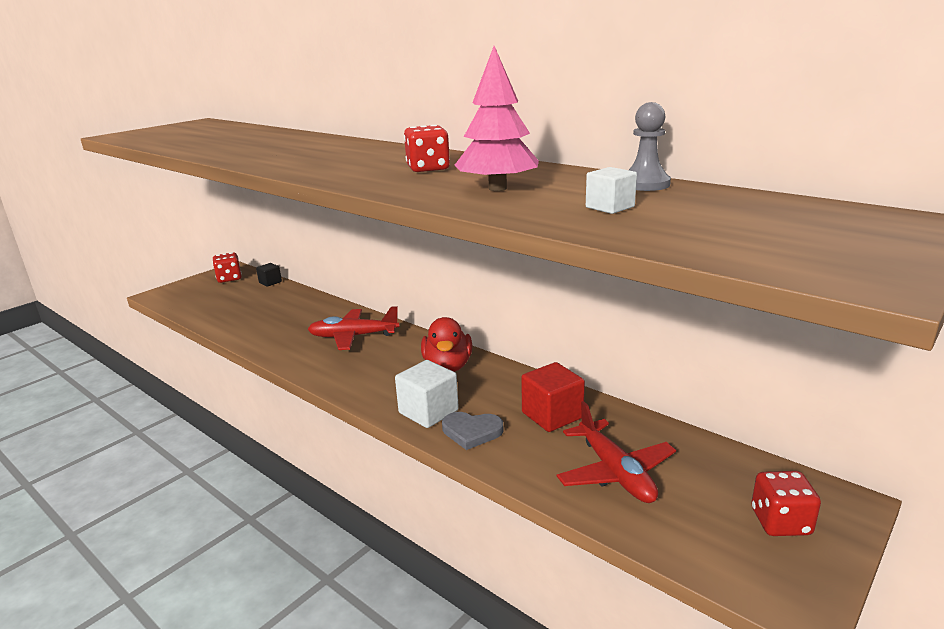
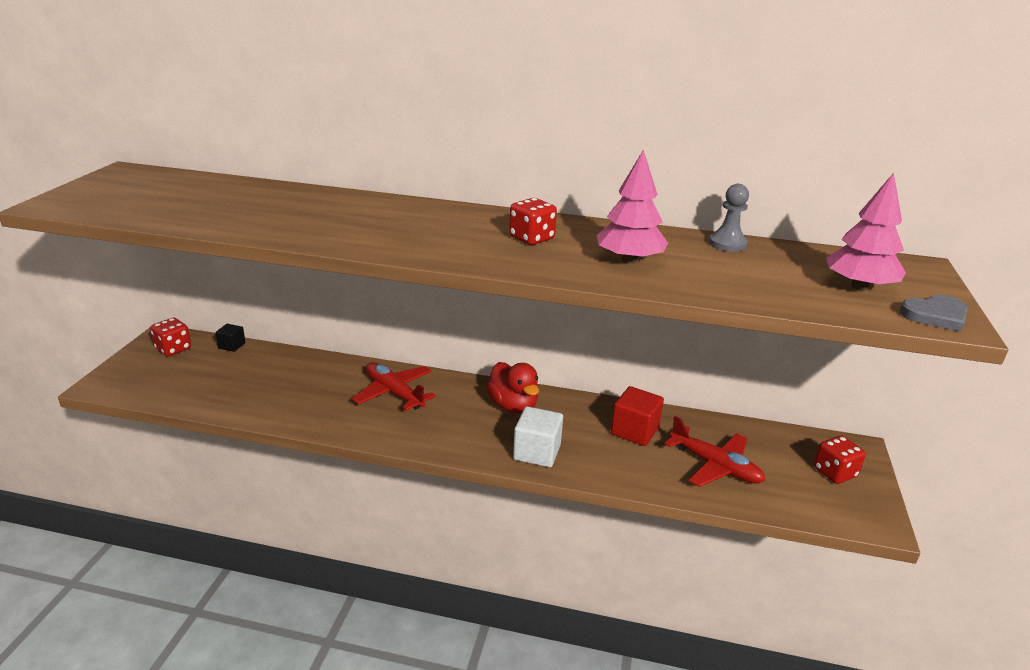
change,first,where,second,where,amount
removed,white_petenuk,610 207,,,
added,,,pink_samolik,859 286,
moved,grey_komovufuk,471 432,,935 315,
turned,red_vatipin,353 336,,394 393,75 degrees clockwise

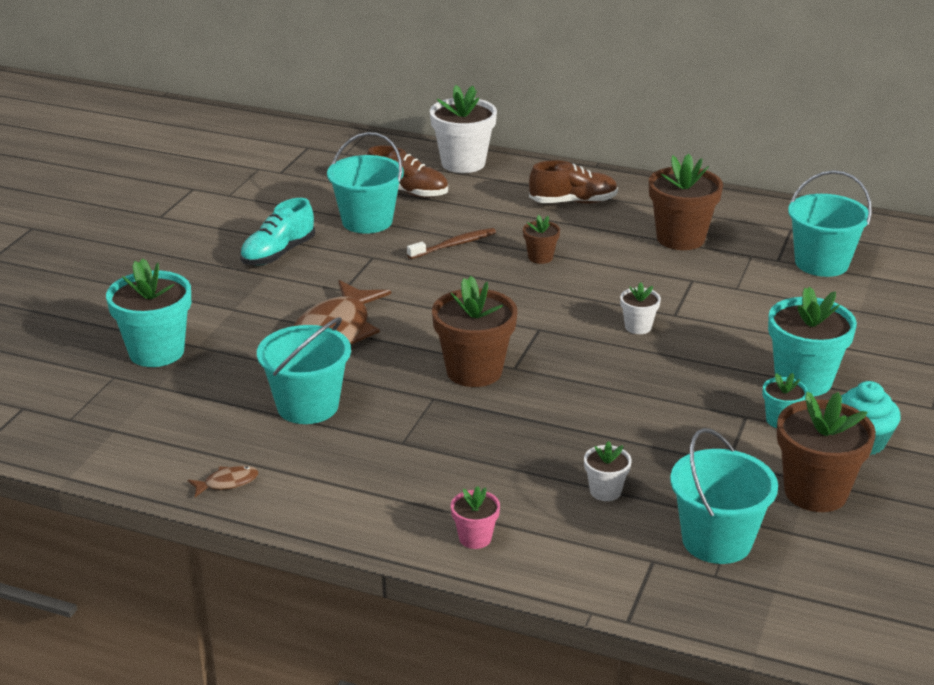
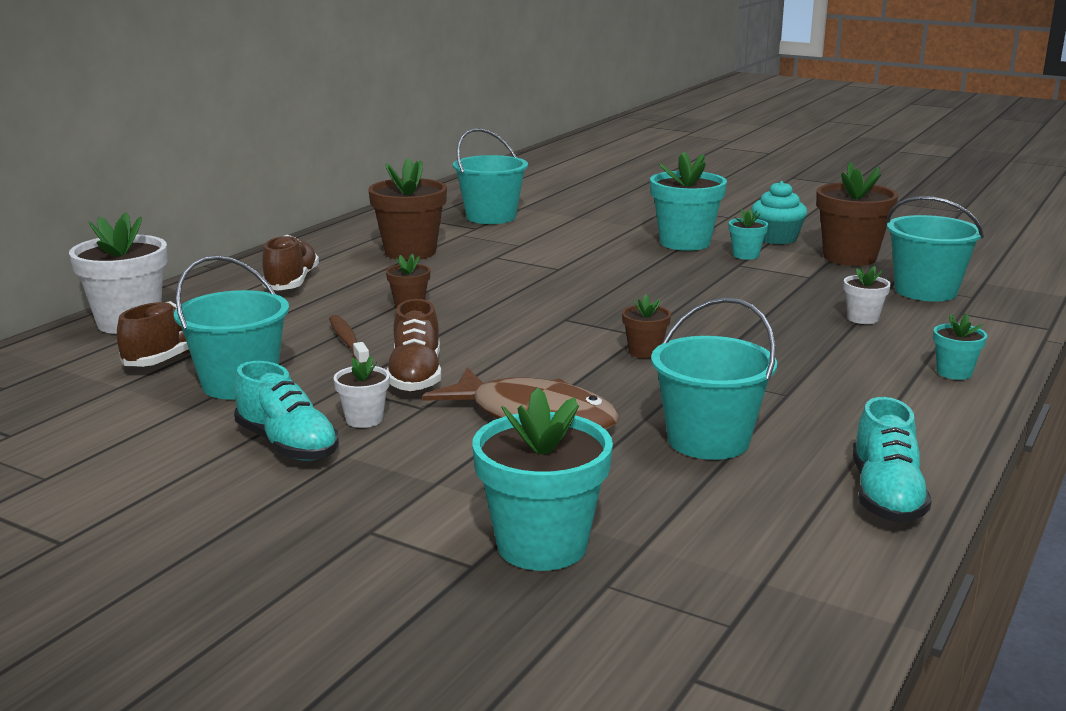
change,first,where,second,where,amount
added,,,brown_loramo,415 376,
moved,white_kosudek,638 327,,364 419,
replaced,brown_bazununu,227 483,turquoise_loramo,885 495,
recoloured,pink_kosudek,475 538,turquoise_kosudek,954 373,
resized,brown_kosudek,474 371,,644 352,x0.50

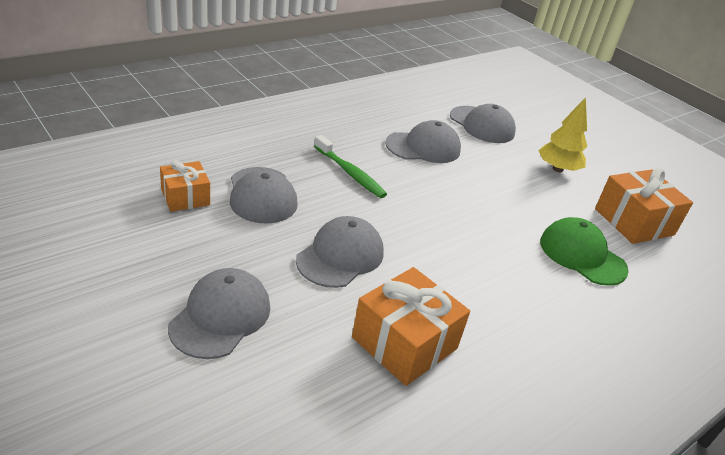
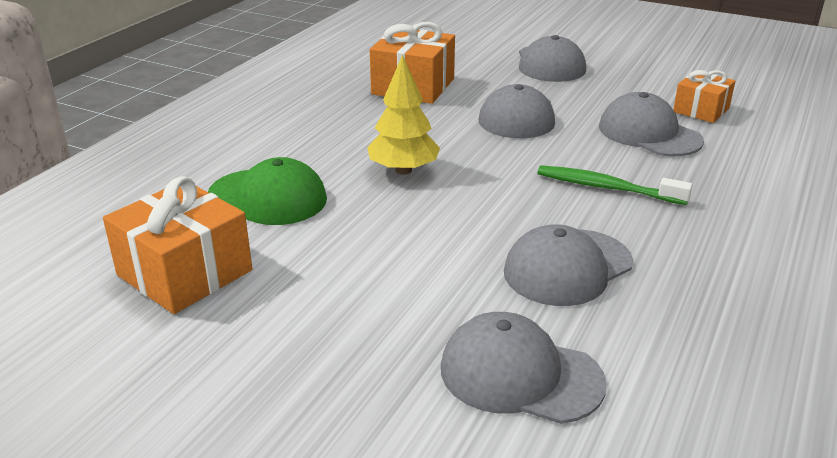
change,first,where,second,where,amount
moved,yellow_samolik,557 169,,403 170,

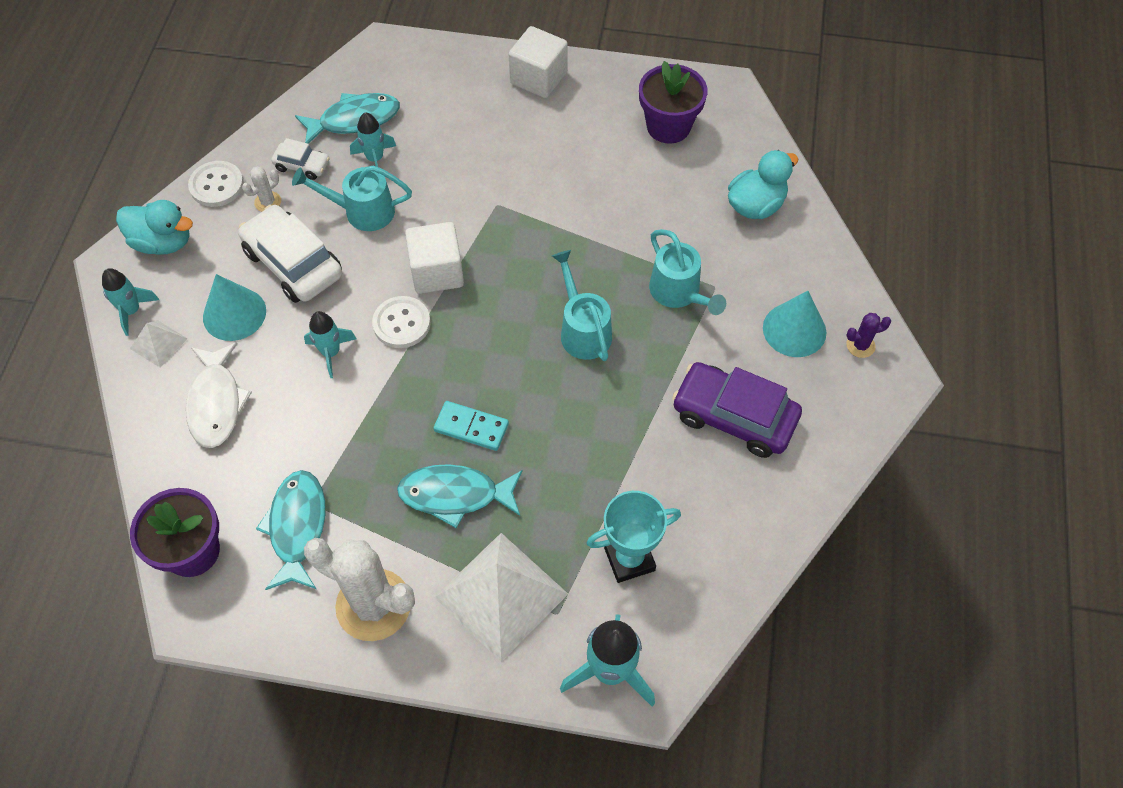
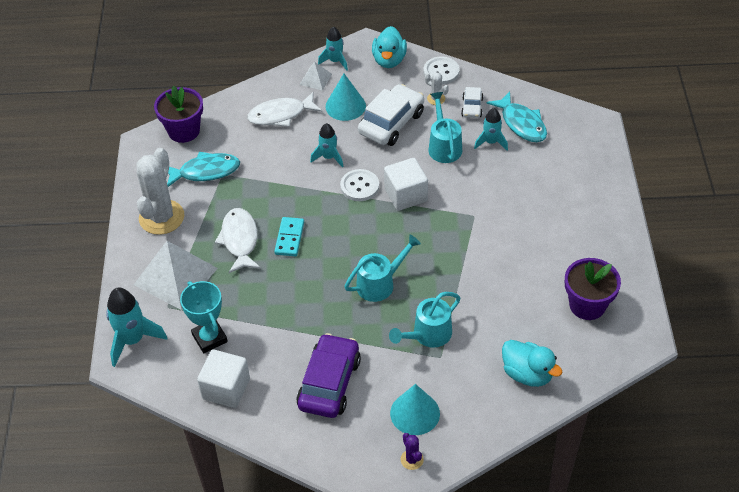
change,first,where,second,where,amount
moved,white_petenuk,538 78,,226 389,
recoloured,turquoise_bazununu,455 495,white_bazununu,239 240,

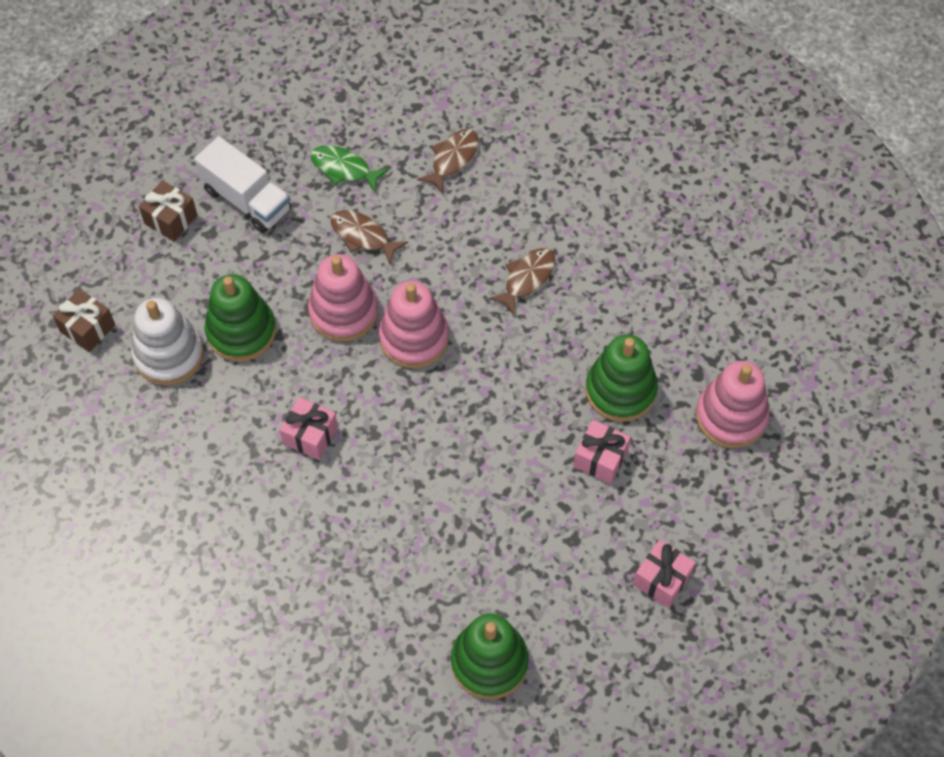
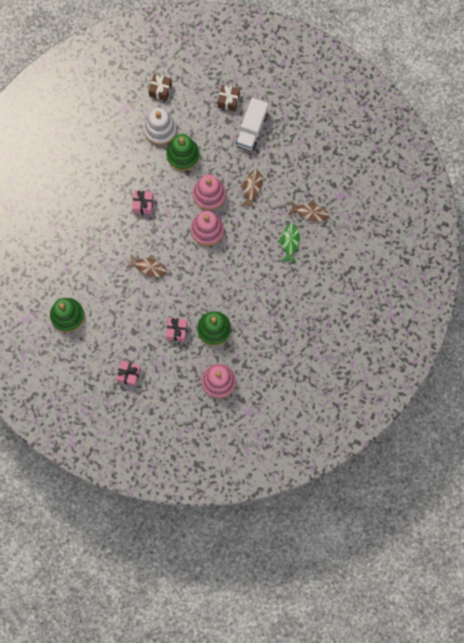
change,first,where,second,where,amount
moved,green_bazununu,344 169,,290 242,
moved,brown_bazununu,527 279,,149 267,

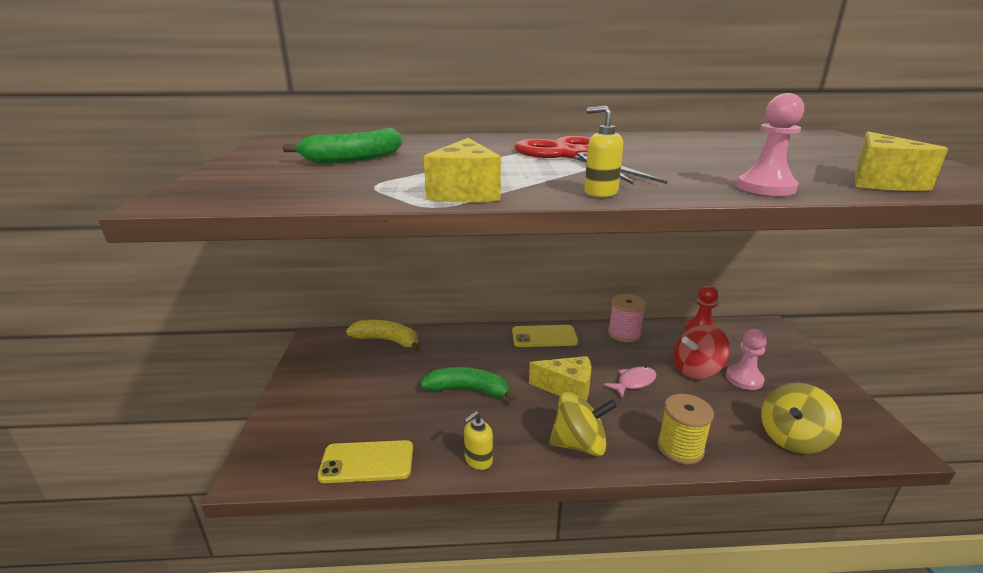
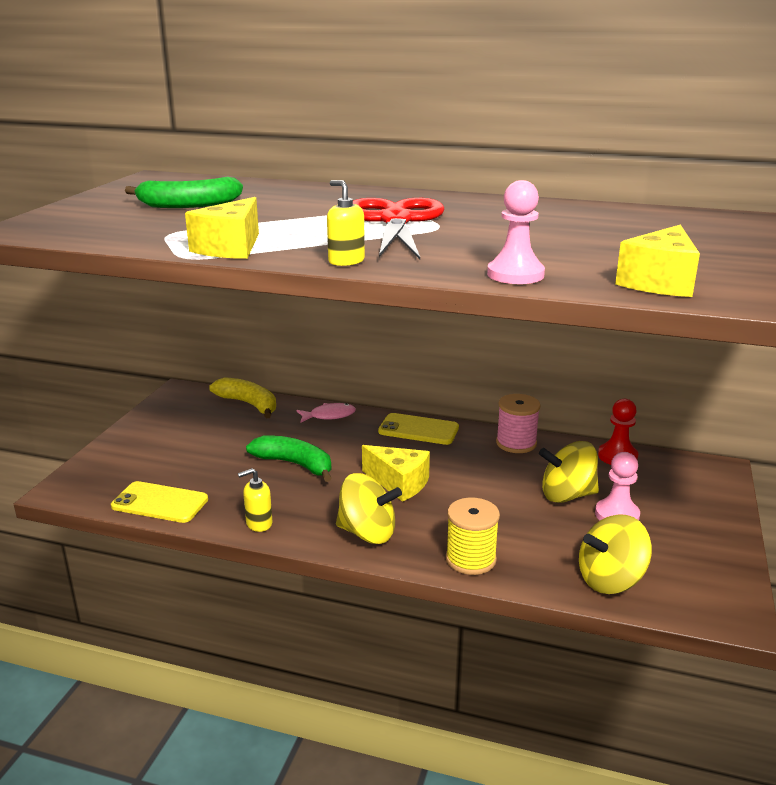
change,first,where,second,where,amount
moved,pink_bazununu,633 382,,329 416,
recoloured,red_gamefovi,697 370,yellow_gamefovi,567 495,

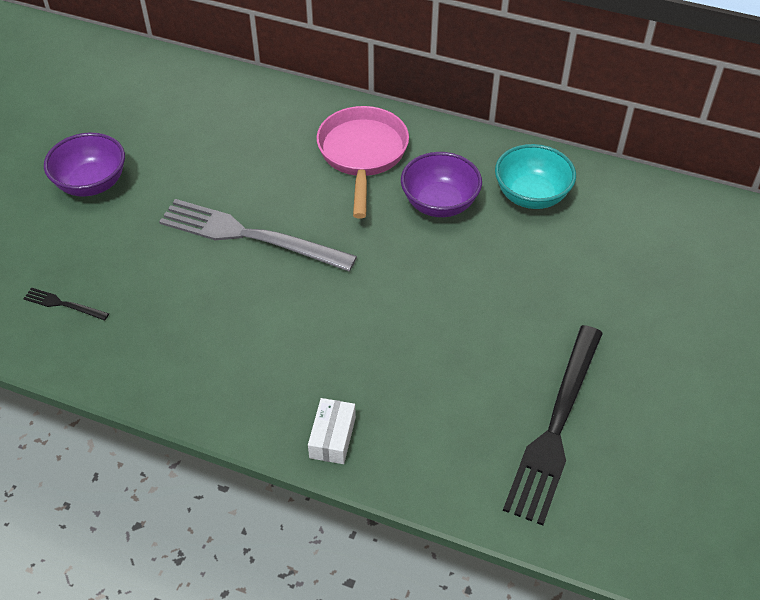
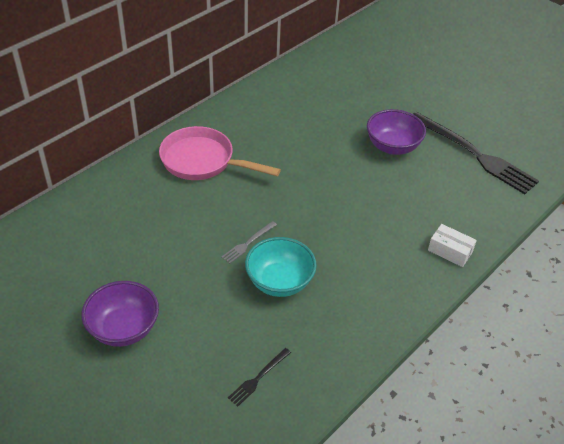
change,first,where,second,where,amount
moved,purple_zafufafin,439 203,,392 146,
moved,turquoise_zafufafin,531 195,,279 282,
resized,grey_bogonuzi,250 236,,248 243,x0.42

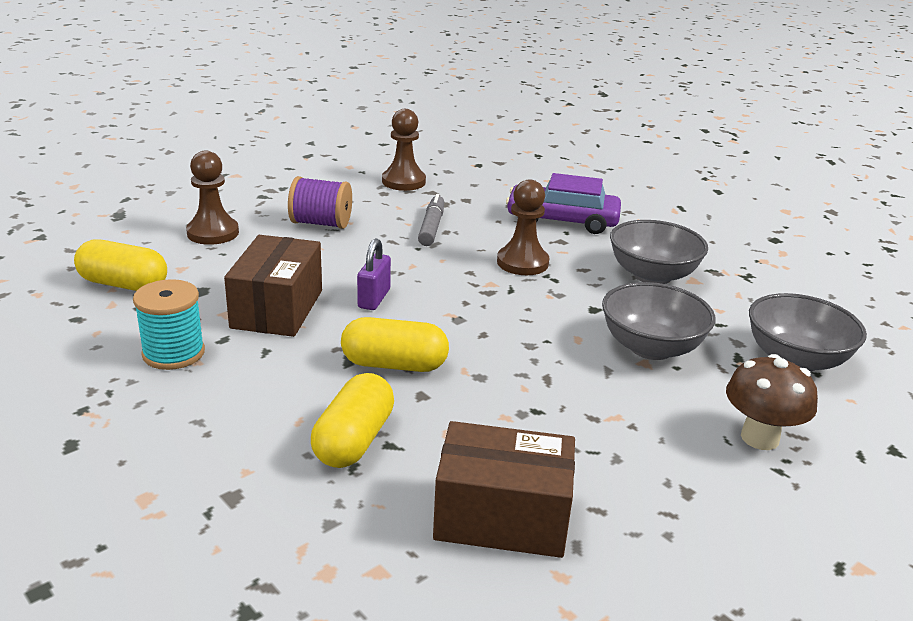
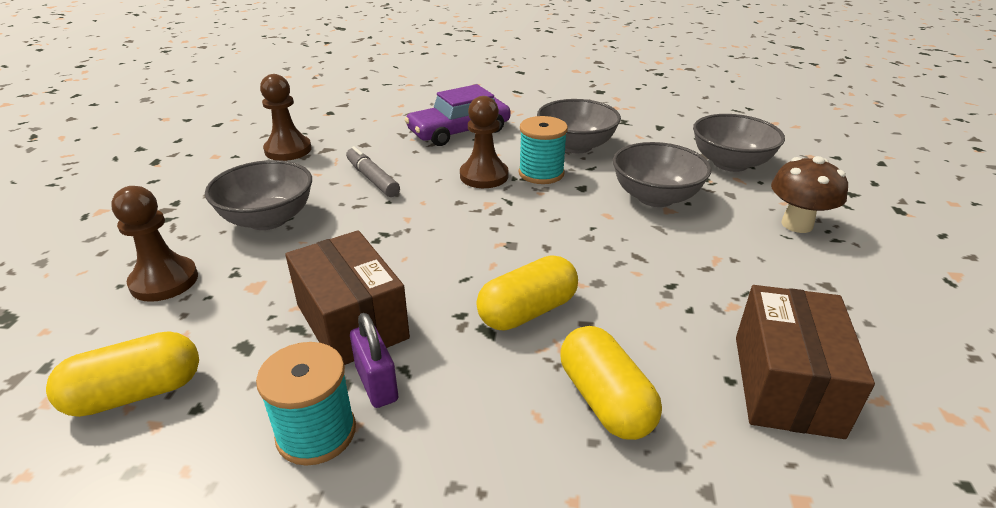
change,first,where,second,where,amount
added,,,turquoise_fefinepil,541 173,
moved,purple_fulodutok,374 298,,376 384,
replaced,purple_fefinepil,321 223,grey_zafufafin,268 219,
turned,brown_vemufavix,502 517,,786 384,45 degrees counterclockwise

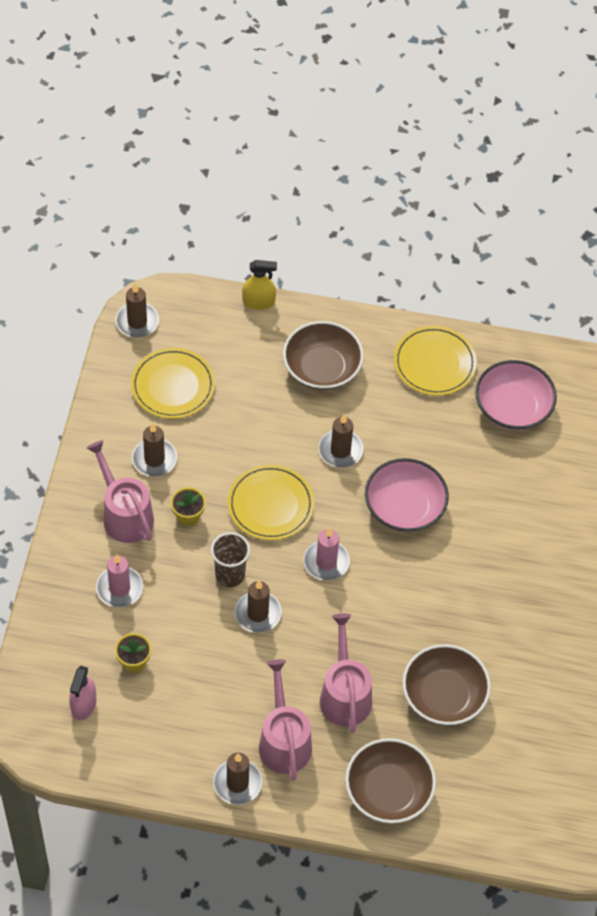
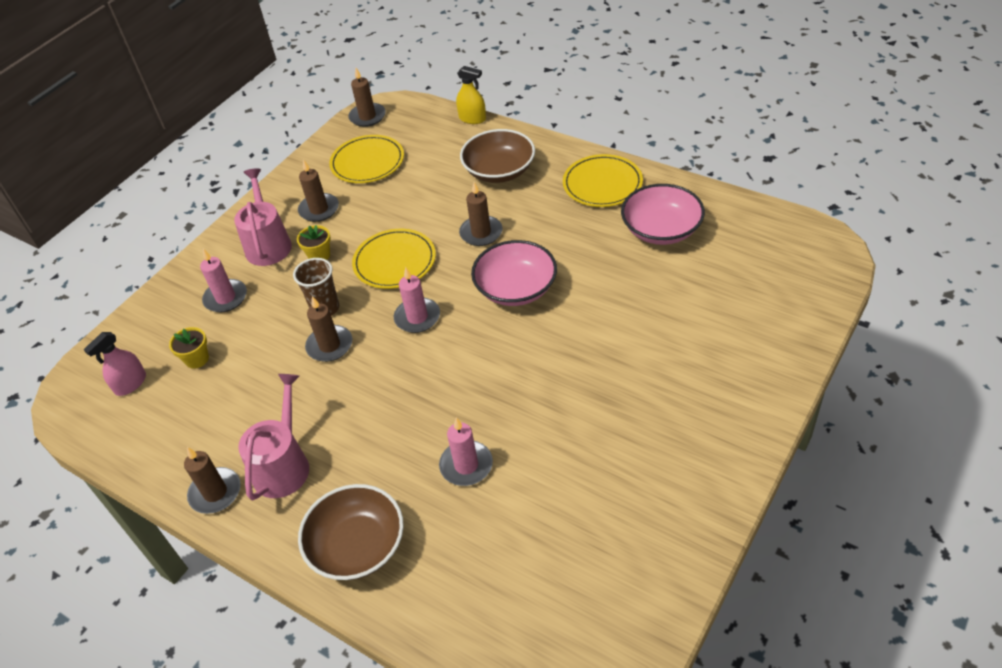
change,first,where,second,where,amount
removed,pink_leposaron,344 695,,,
replaced,brown_zafufafin,444 695,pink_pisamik,466 465,

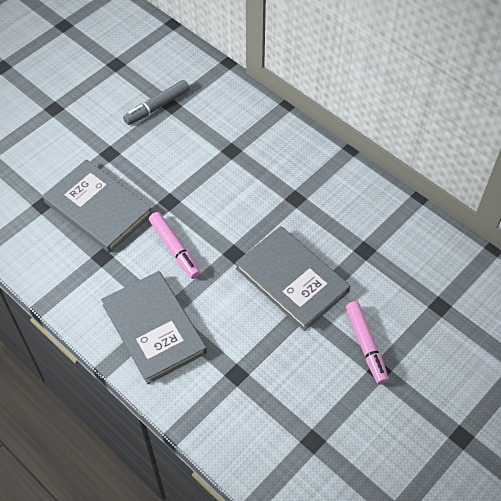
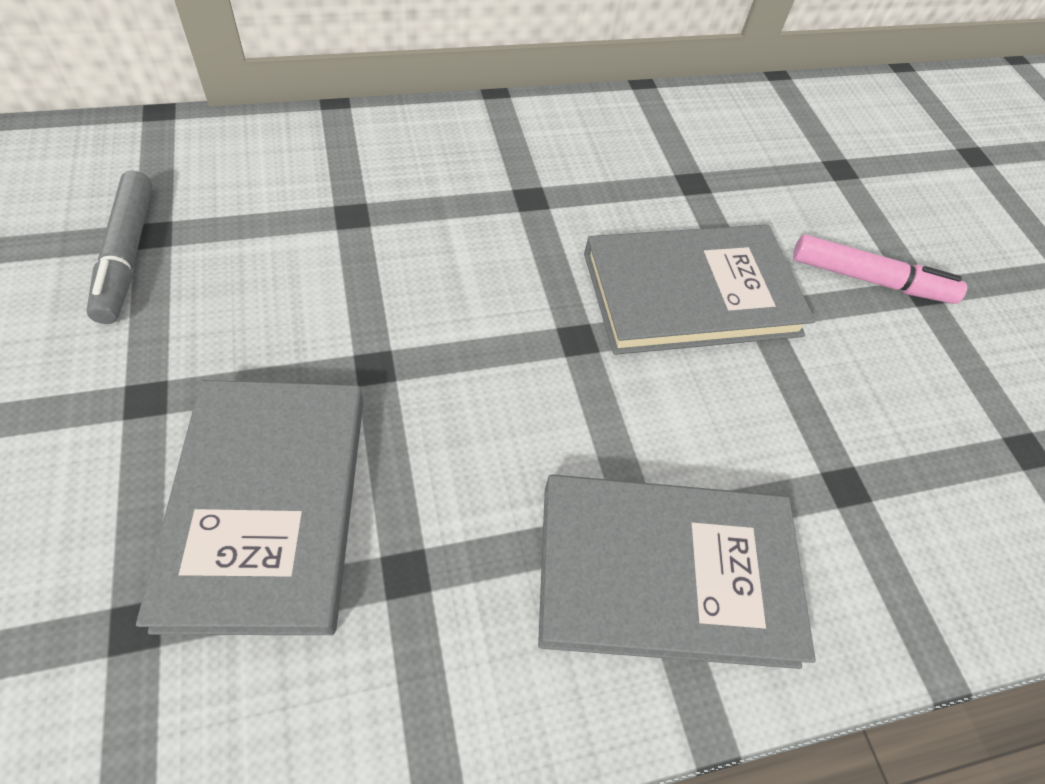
change,first,where,second,where,amount
removed,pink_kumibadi,175 248,,,
turned,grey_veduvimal,98 208,,268 505,75 degrees counterclockwise

